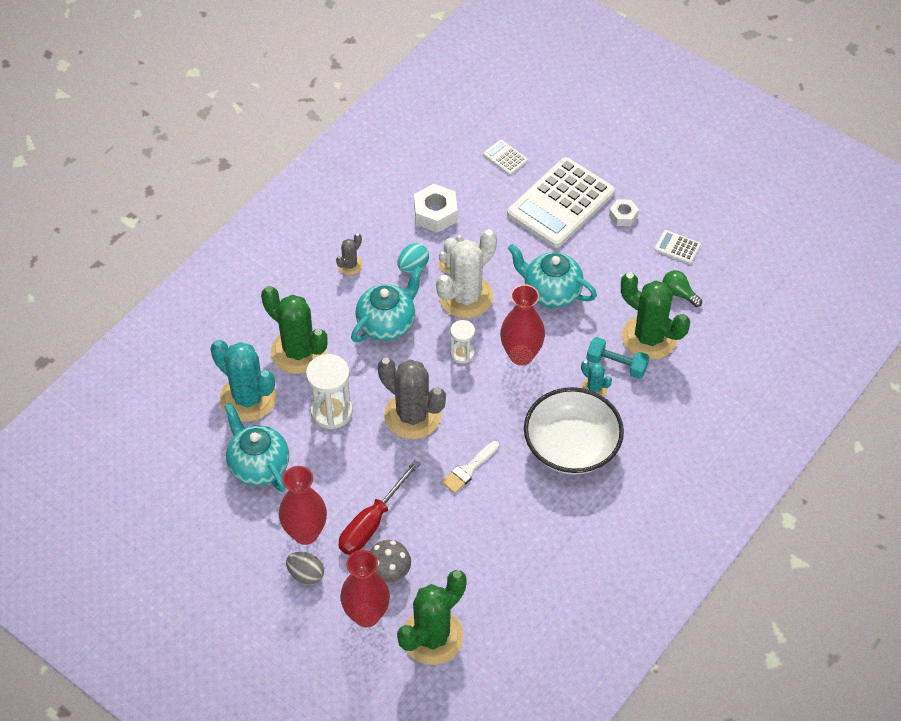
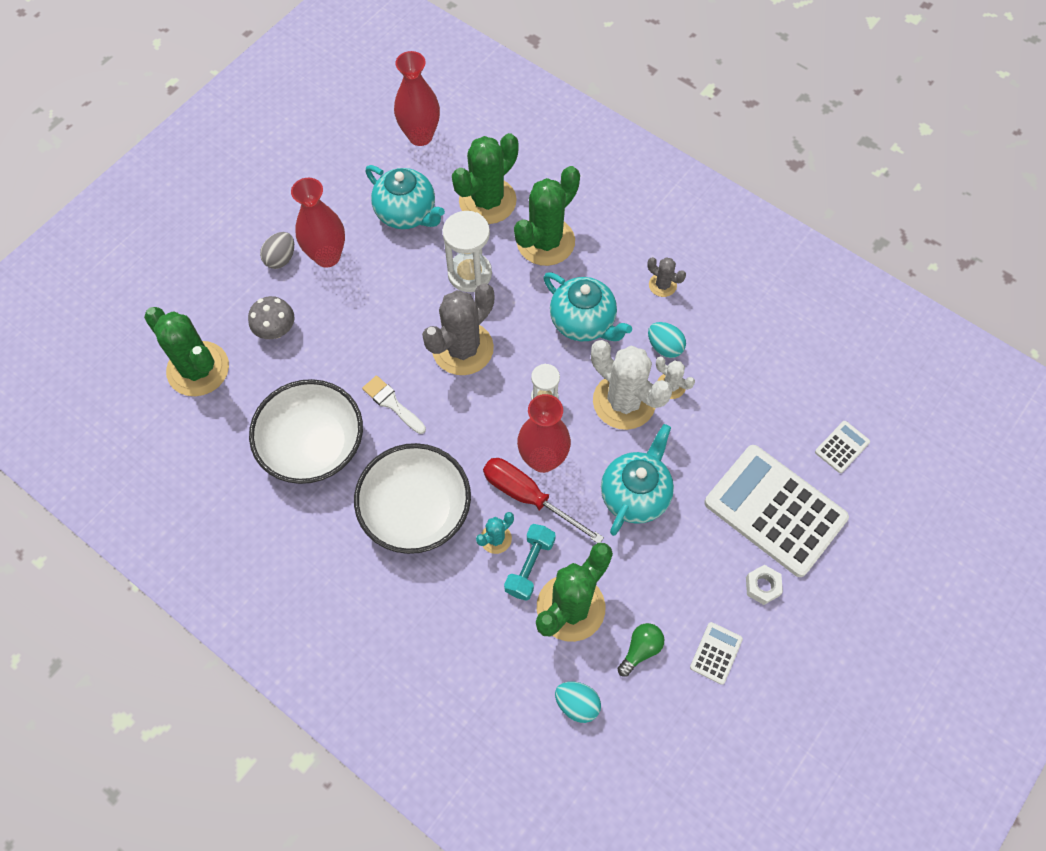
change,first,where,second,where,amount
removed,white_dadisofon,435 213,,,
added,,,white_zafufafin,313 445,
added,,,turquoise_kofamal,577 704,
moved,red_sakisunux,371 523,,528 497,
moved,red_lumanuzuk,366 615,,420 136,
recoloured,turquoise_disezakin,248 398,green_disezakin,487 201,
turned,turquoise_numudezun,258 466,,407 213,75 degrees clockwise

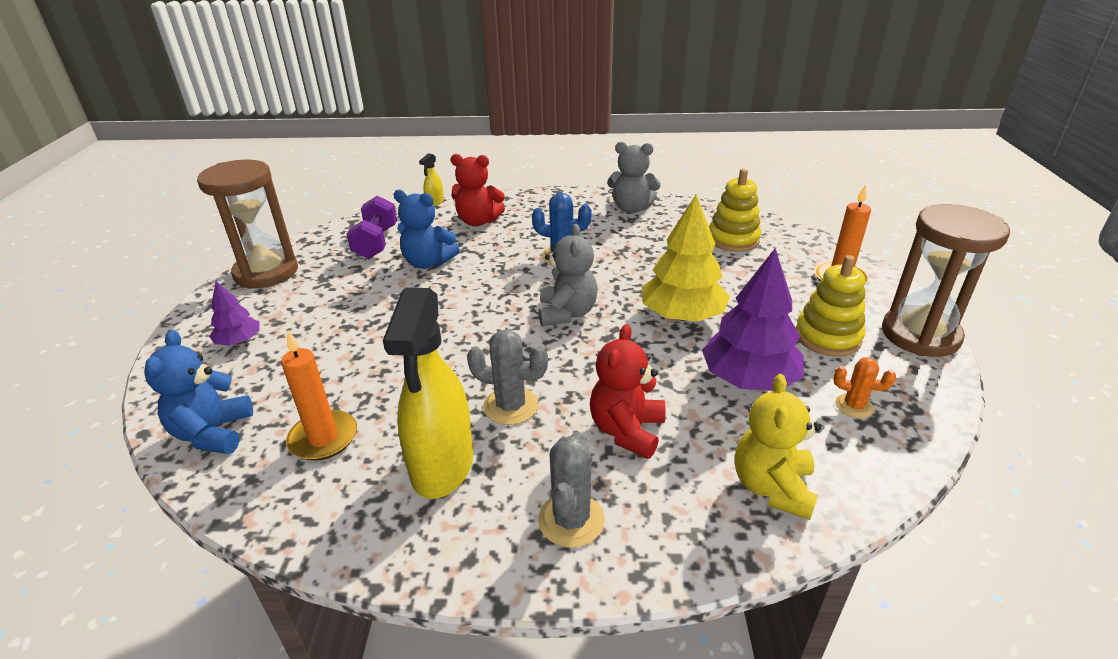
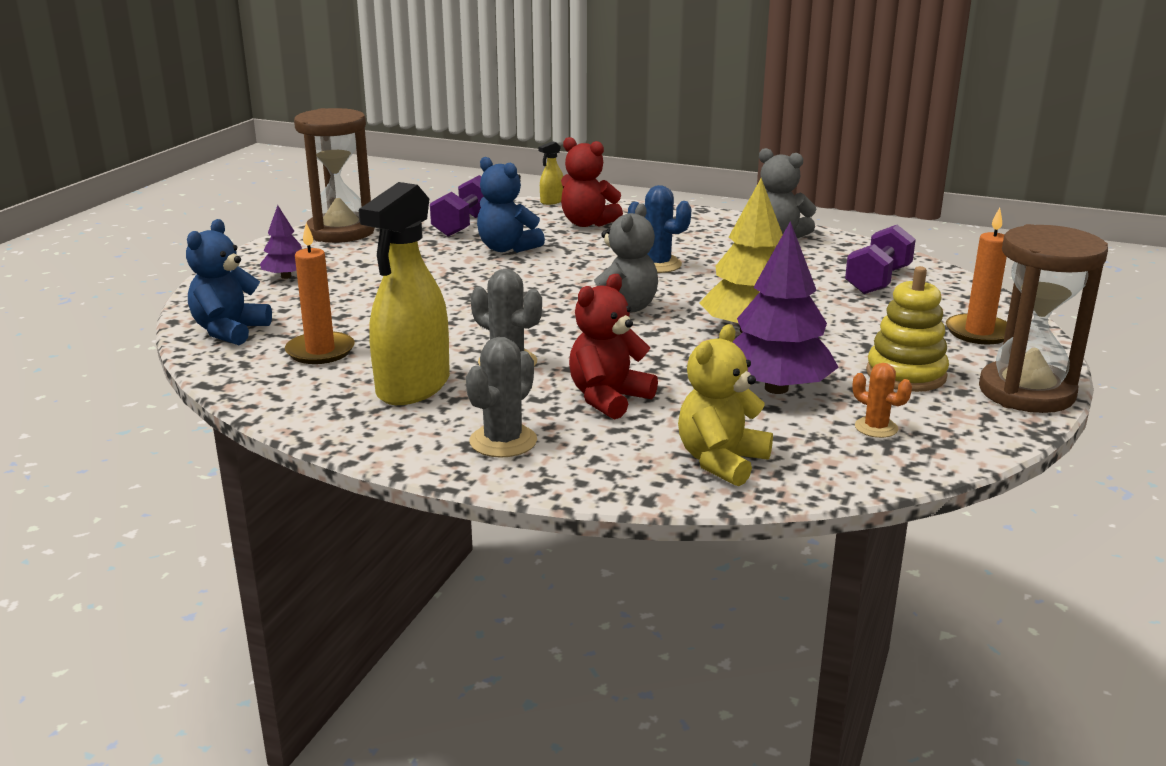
change,first,where,second,where,amount
replaced,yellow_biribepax,733 239,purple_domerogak,878 281,

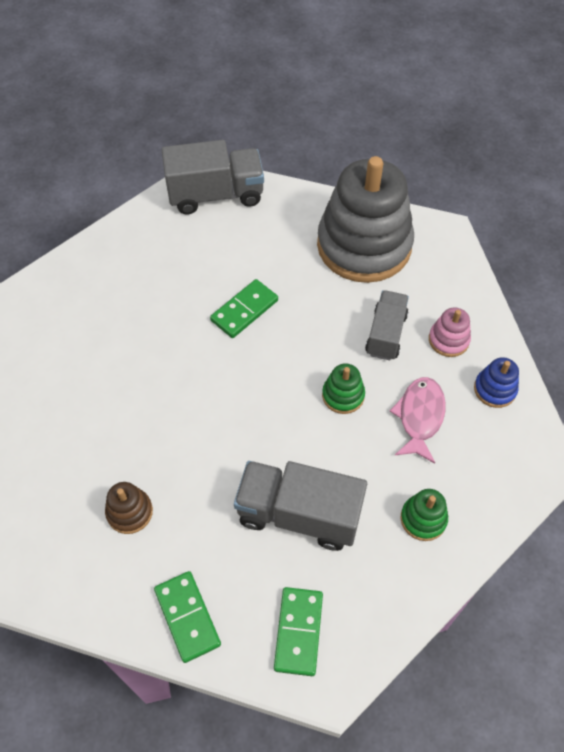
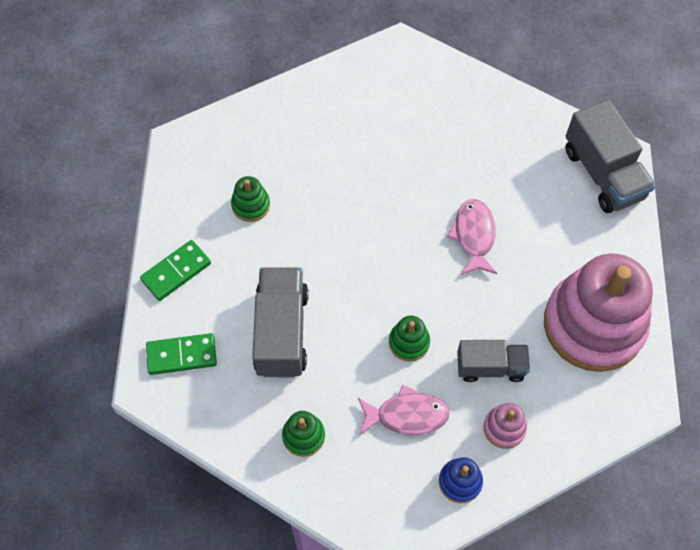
change,first,where,second,where,amount
replaced,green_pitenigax,244 310,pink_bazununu,474 236,
recoloured,brown_biribepax,129 512,green_biribepax,251 205,
recoloured,grey_biribepax,364 245,pink_biribepax,593 325,

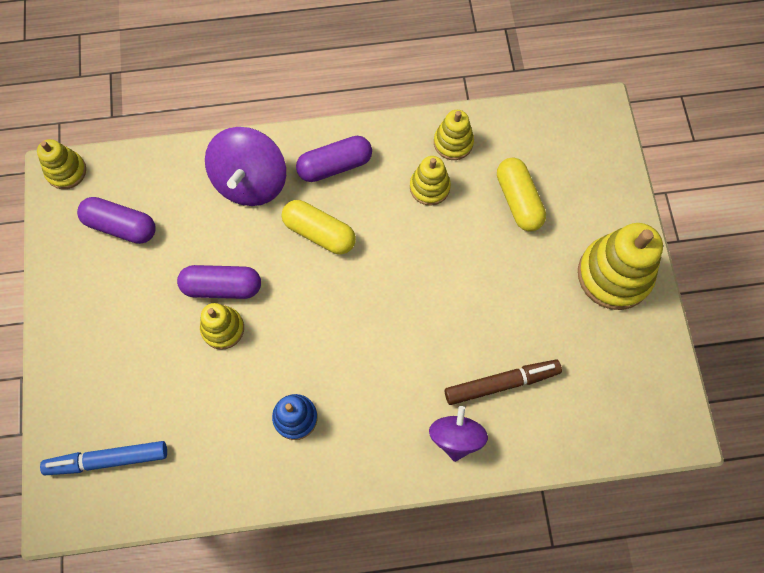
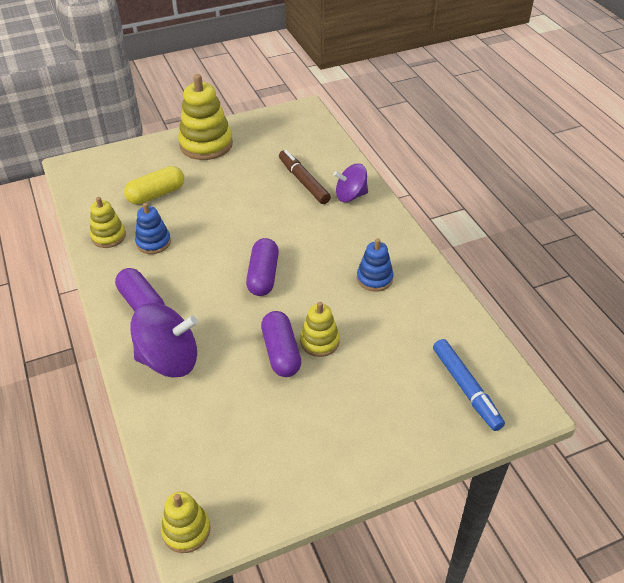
change,first,where,second,where,amount
removed,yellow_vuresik,319 233,,,
moved,purple_vuresik,121 226,,263 276,
recoloured,yellow_biribepax,429 187,blue_biribepax,153 242,

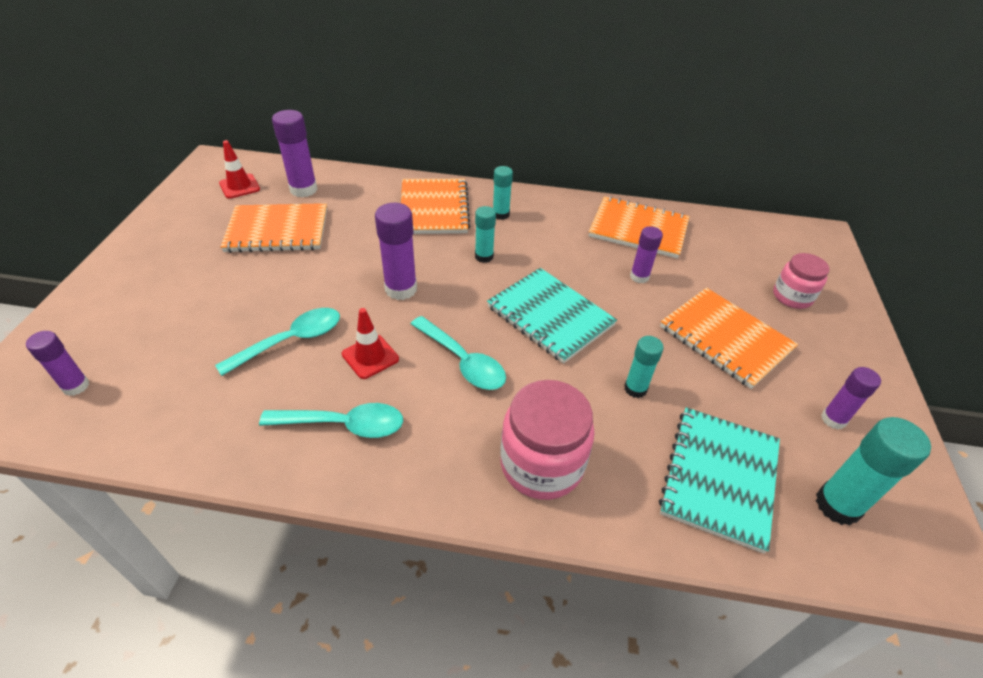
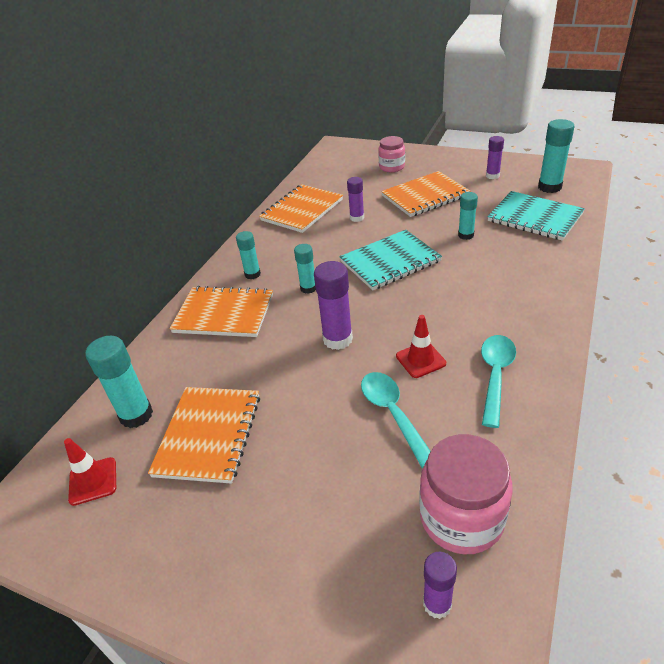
change,first,where,second,where,amount
removed,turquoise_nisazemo,463 361,,,
moved,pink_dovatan,541 464,,461 518,
recoloured,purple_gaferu,303 189,turquoise_gaferu,136 415,

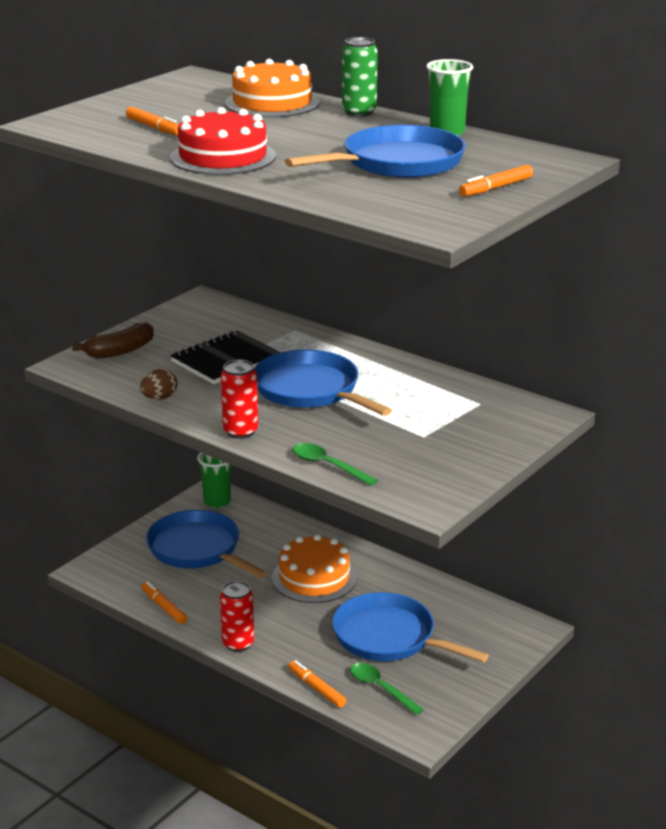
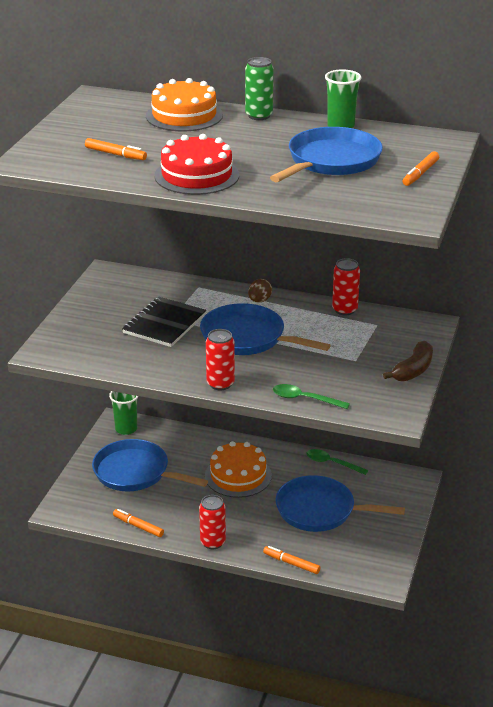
change,first,where,second,where,amount
added,,,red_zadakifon,344 310,
moved,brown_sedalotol,120 351,,413 370,
moved,brown_kofamal,159 398,,259 300,
moved,green_nisazemo,380 688,,331 463,

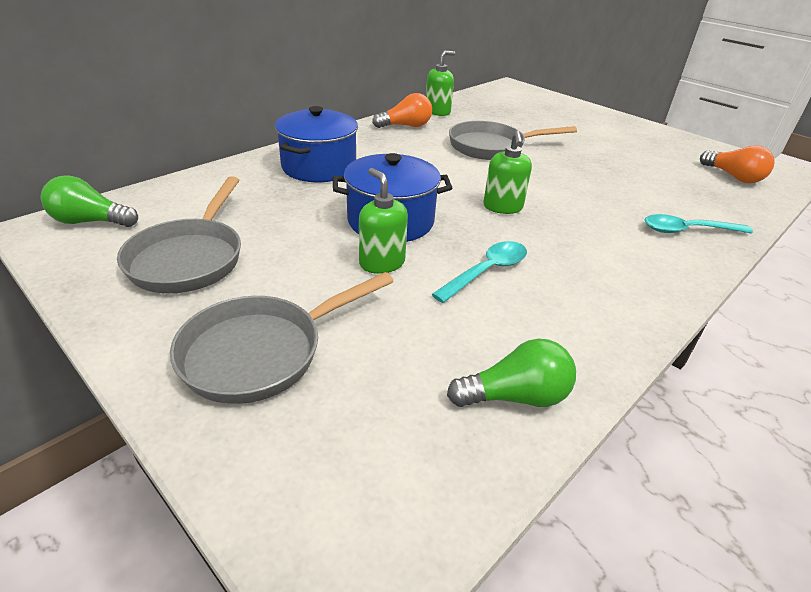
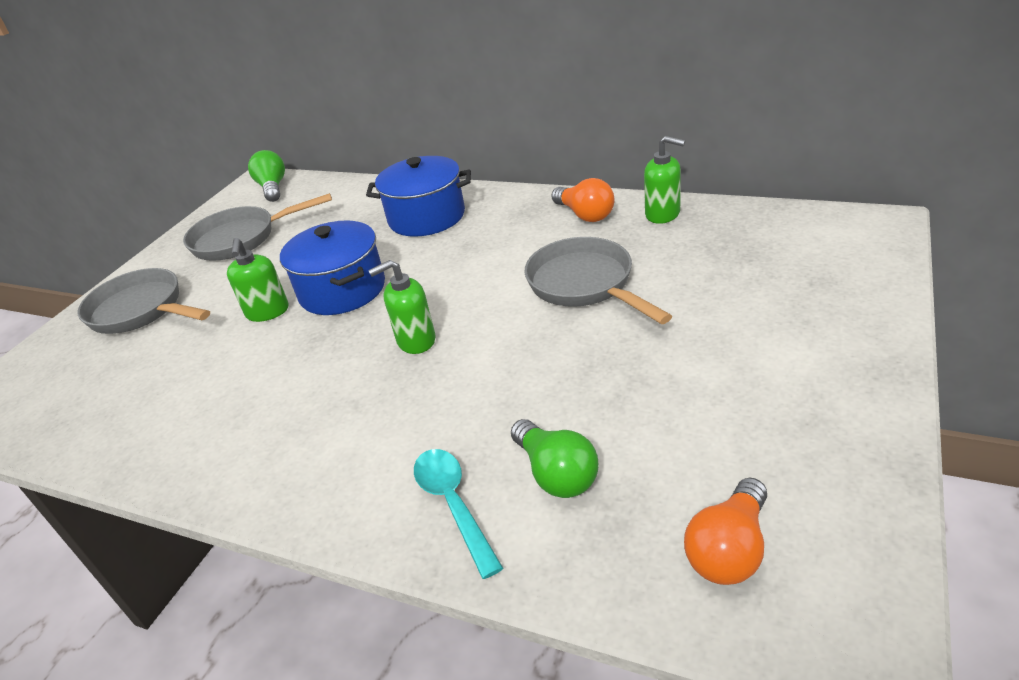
change,first,where,second,where,amount
removed,turquoise_nisazemo,486 272,,,
moved,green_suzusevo,515 396,,556 473,
turned,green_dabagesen,381 263,,267 312,135 degrees clockwise

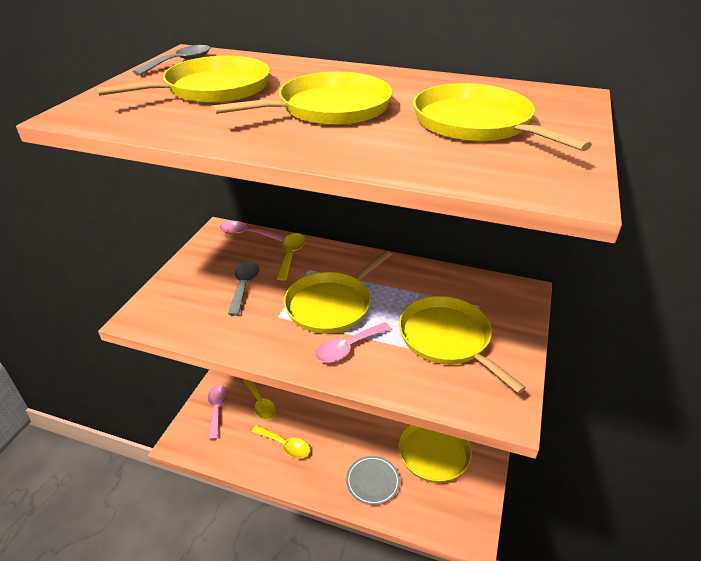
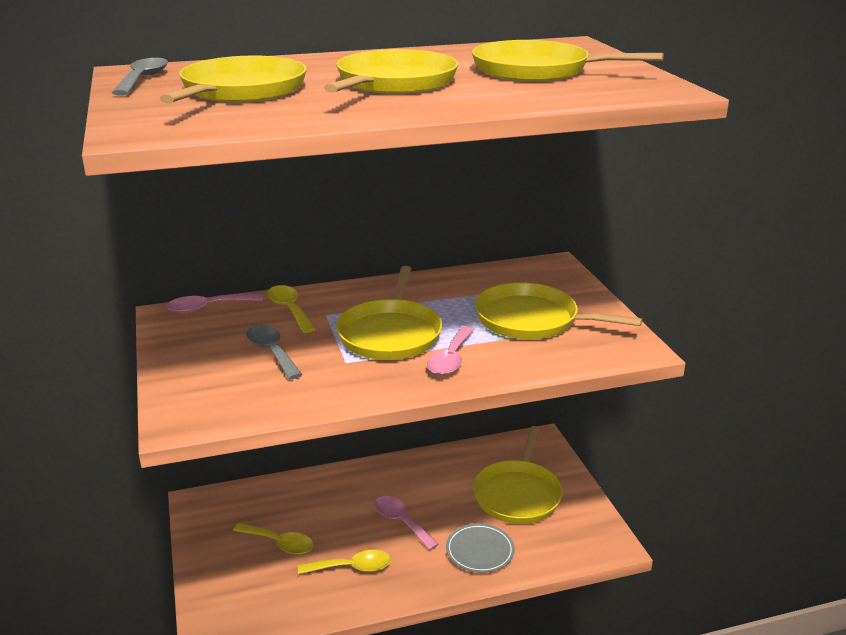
change,first,where,second,where,amount
moved,pink_nisazemo,217 409,,401 522,

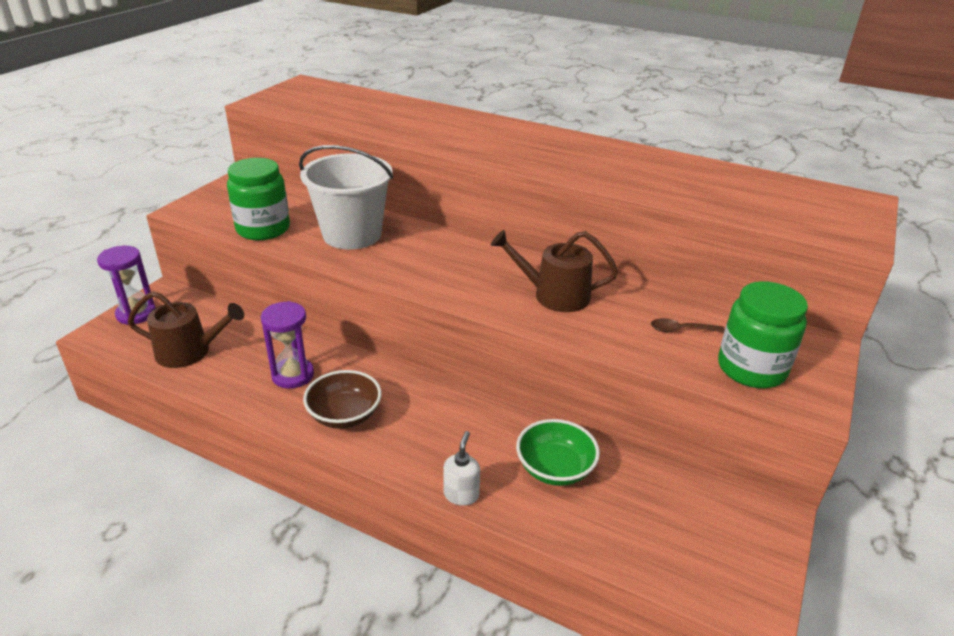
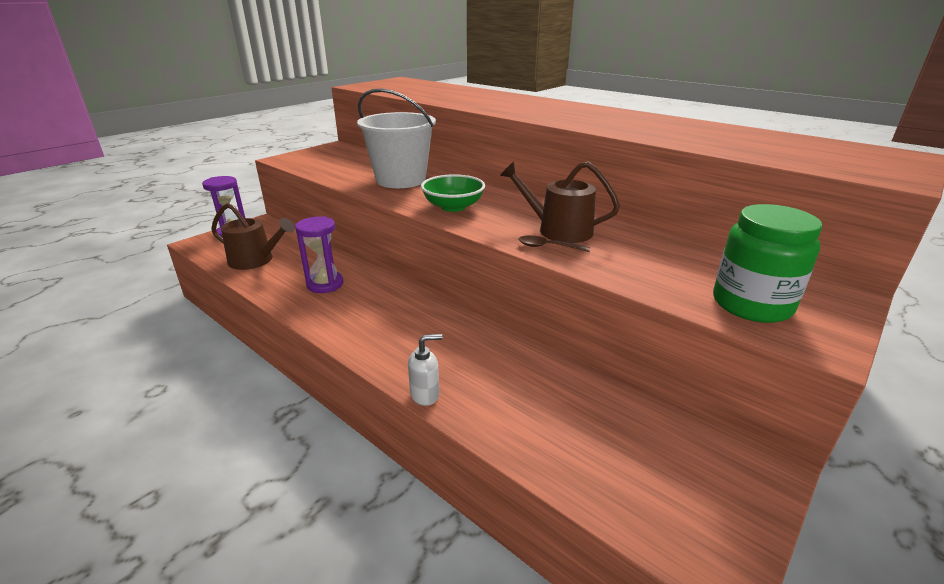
change,first,where,second,where,amount
removed,green_dovatan,263 229,,,
removed,brown_zafufafin,344 415,,,
moved,green_zafufafin,555 468,,453 207,
moved,brown_nisazemo,681 330,,548 247,
turned,white_dabagesen,461 494,,425 394,45 degrees clockwise

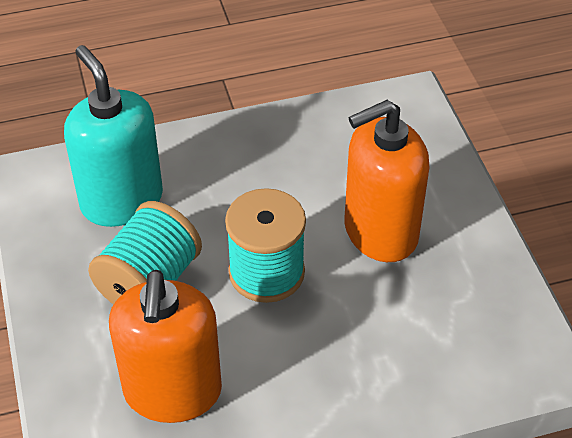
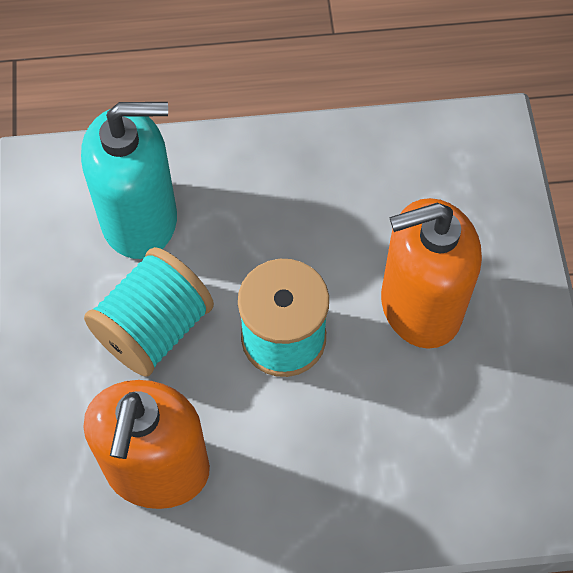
change,first,where,second,where,amount
turned,turquoise_dabagesen,121 200,,140 219,105 degrees clockwise

